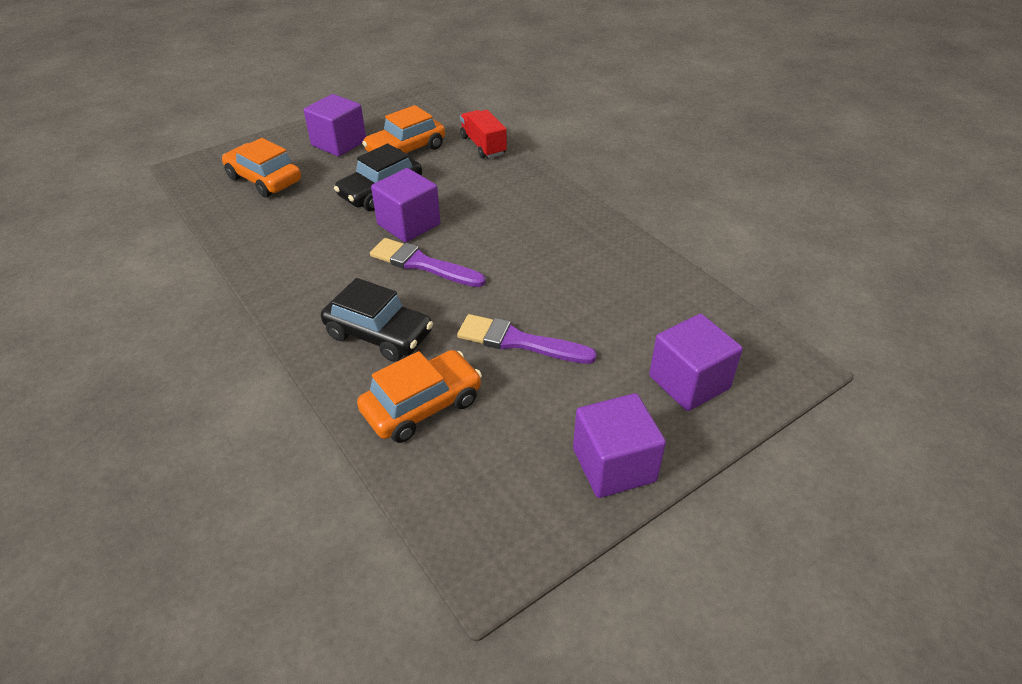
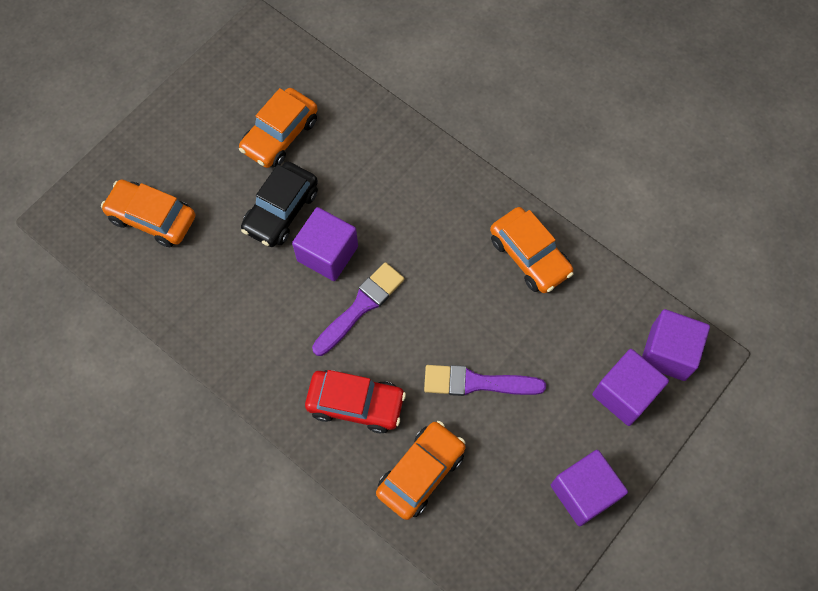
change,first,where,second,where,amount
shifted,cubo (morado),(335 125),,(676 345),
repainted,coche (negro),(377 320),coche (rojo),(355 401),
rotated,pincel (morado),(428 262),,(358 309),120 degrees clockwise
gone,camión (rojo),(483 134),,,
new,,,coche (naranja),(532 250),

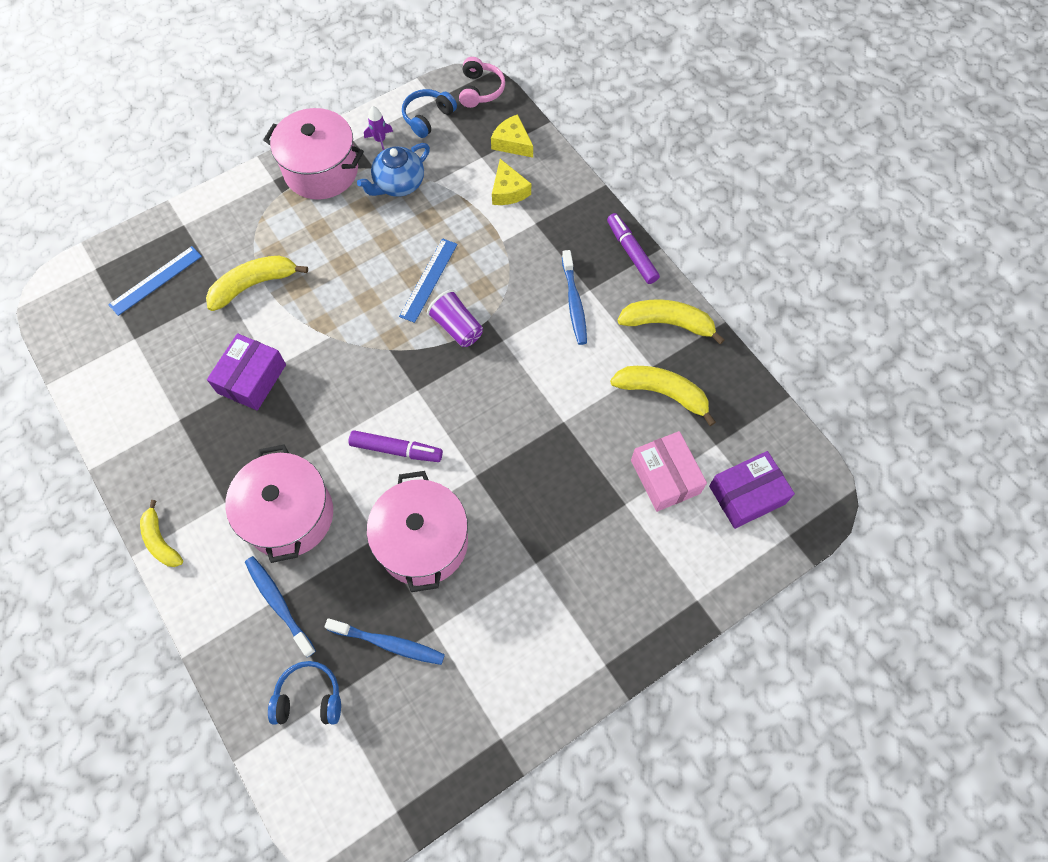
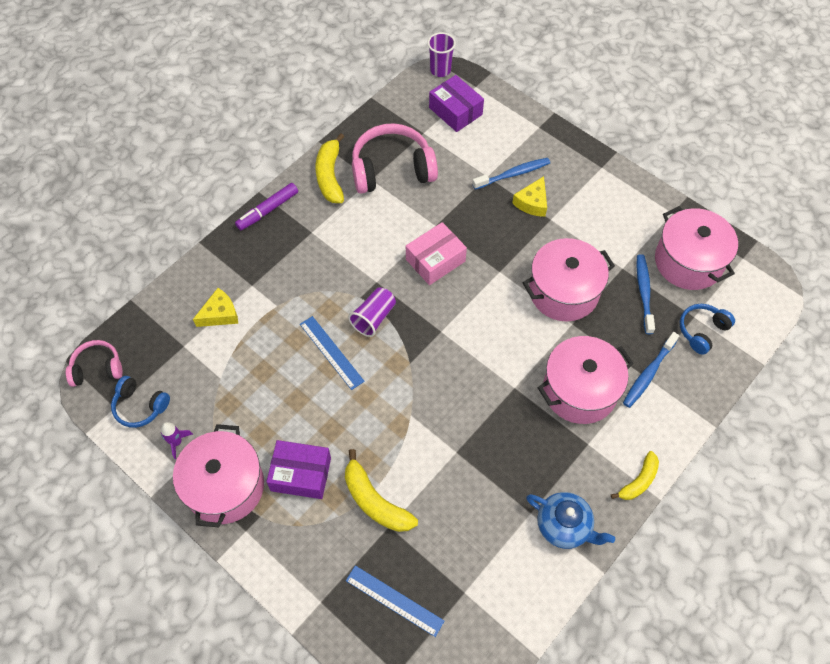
change,first,where,second,where,amount
shifted,caja (morado),(246 371),,(298 469),
rotated,auriculares (azul),(304 692),,(707 329),60 degrees clockwise
gone,rotulador (morado),(396 446),,,
shifted,tetera (azul),(393 170),,(570 520),
rotated,regla (azul),(428 280),,(332 353),45 degrees clockwise
shifted,queso (amarillo),(512 136),,(529 196),
shifted,cepillo de dientes (azul),(574 297),,(511 174),
swapped,plátano (amarillo),(663 396),auriculares (rosa),(395 158),
shifted,caja (rosa),(669 471),,(436 253),
new,,,vaso (morado),(441 54),
new,,,olla (rosa),(696 248),

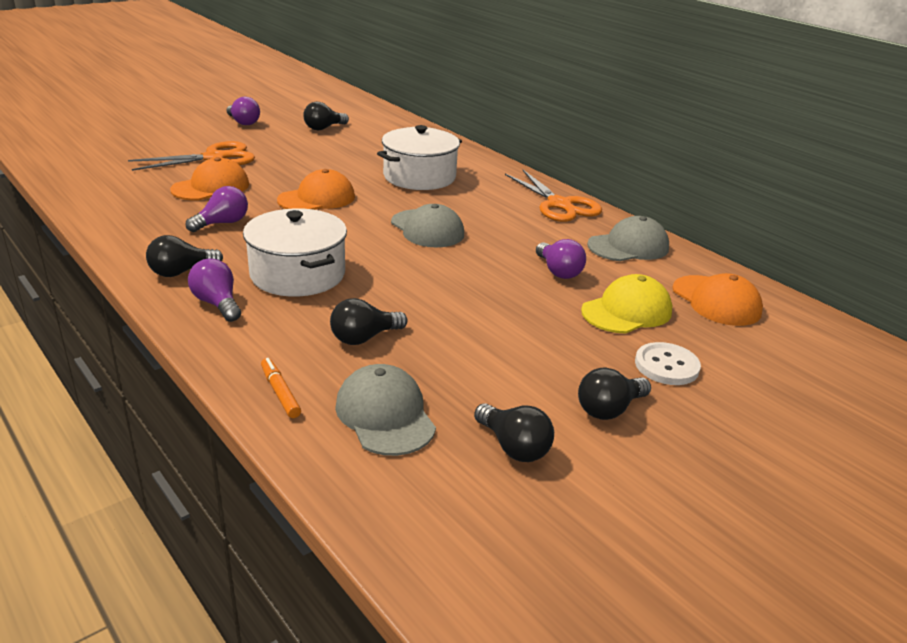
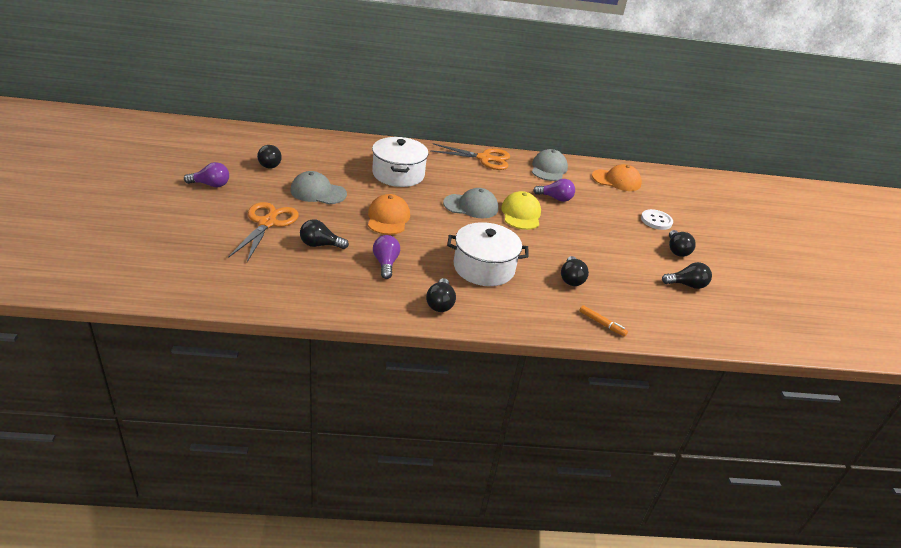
change,first,where,second,where,amount
swapped,gorra (naranja),(209 178),bombilla (negro),(324 234),
gone,bombilla (morado),(214 290),,,
rotated,rotulador (naranja),(281 388),,(603 321),150 degrees counterclockwise
shifted,gorra (gris),(385 410),,(318 187),
shifted,gorra (amarillo),(626 304),,(521 210),

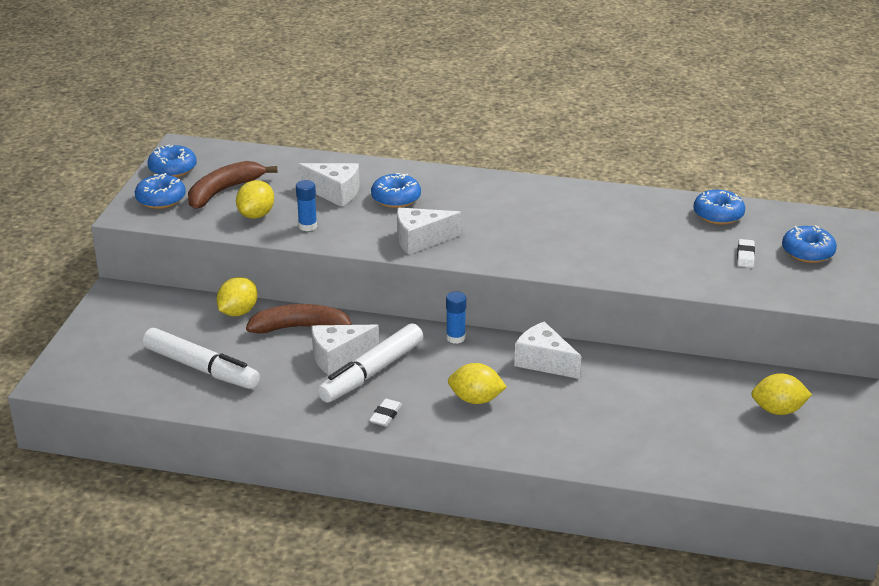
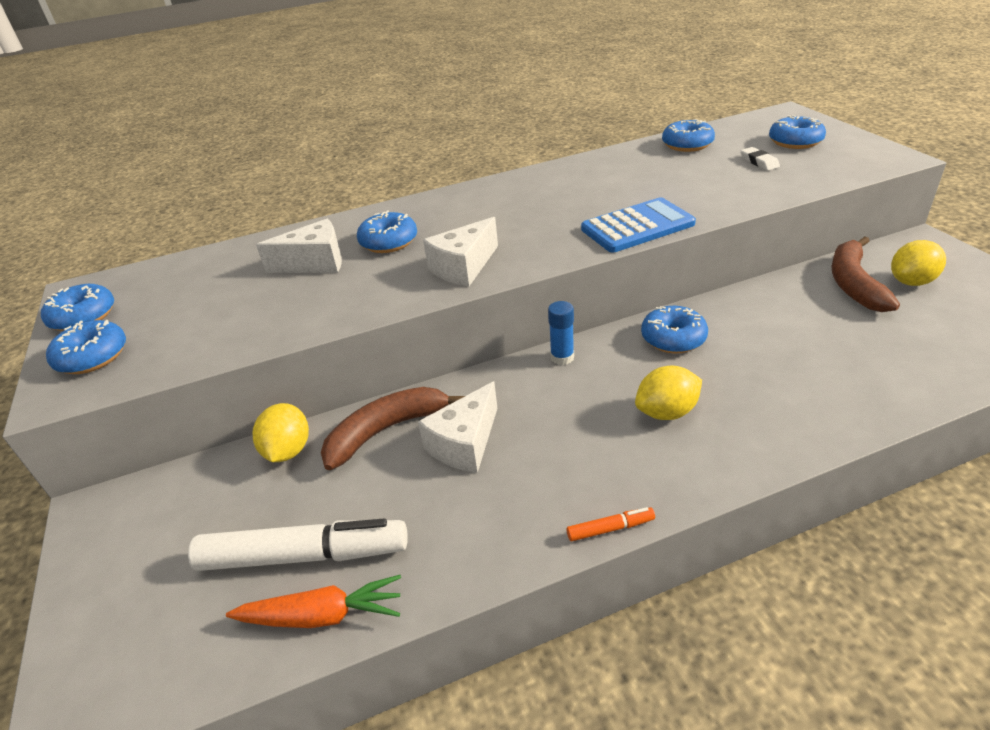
change,first,where,second,where,amount
shifted,plátano (marrón),(232 185),,(865 274),
gone,limón (amarillo),(255 199),,,
gone,barra de pegamento (azul),(306 205),,,
gone,rotulador (blanco),(370 363),,,
gone,goma de borrar (blanco),(385 412),,,
swapped,queso (blanco),(547 350),rosquilla (azul),(674 329),
new,,,zanahoria (naranja),(313 601),
new,,,rotulador (naranja),(611 524),
new,,,calculadora (azul),(638 224),

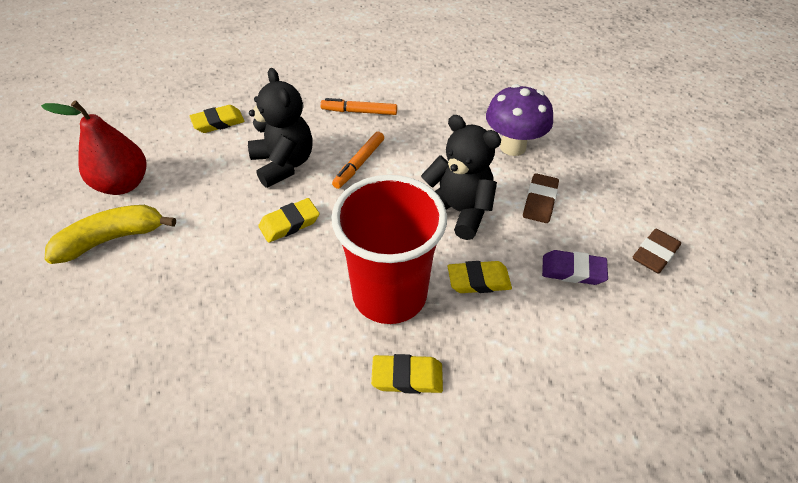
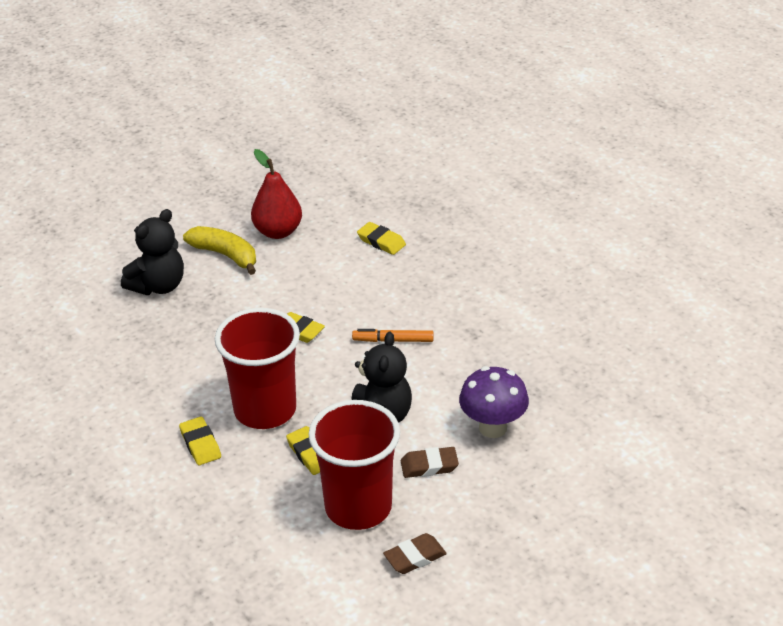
change,first,where,second,where,amount
shifted,osito (negro),(280 128),,(152 252),
gone,rotulador (naranja),(358 106),,,
swapped,goma de borrar (morado),(575 267),vaso (rojo),(354 465),
rotated,goma de borrar (marrón),(657 251),,(415 553),45 degrees counterclockwise

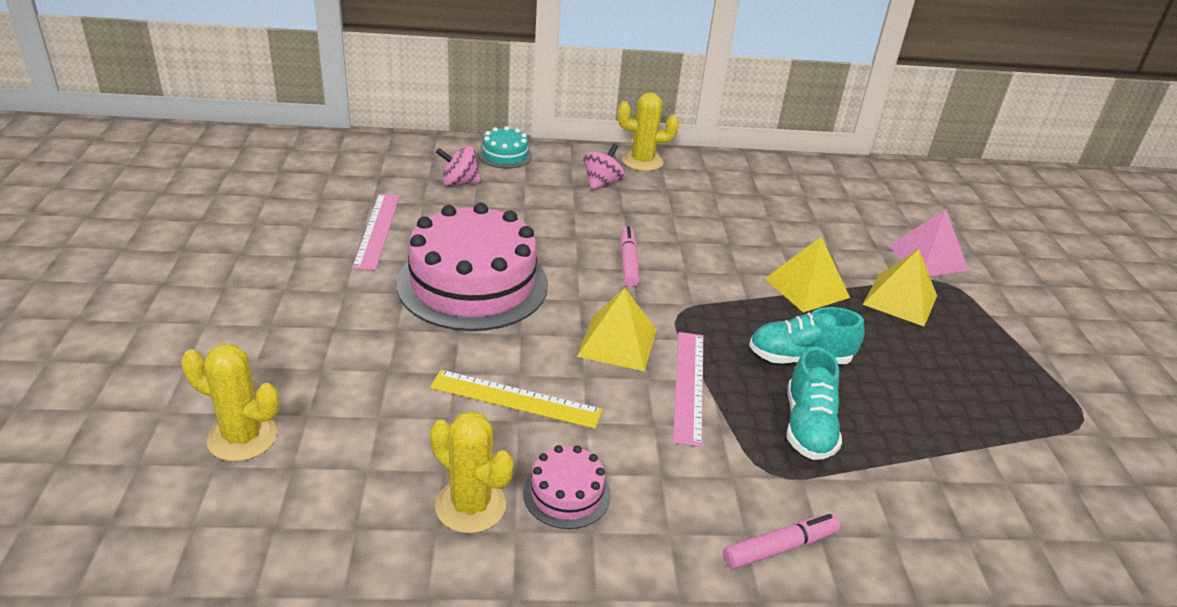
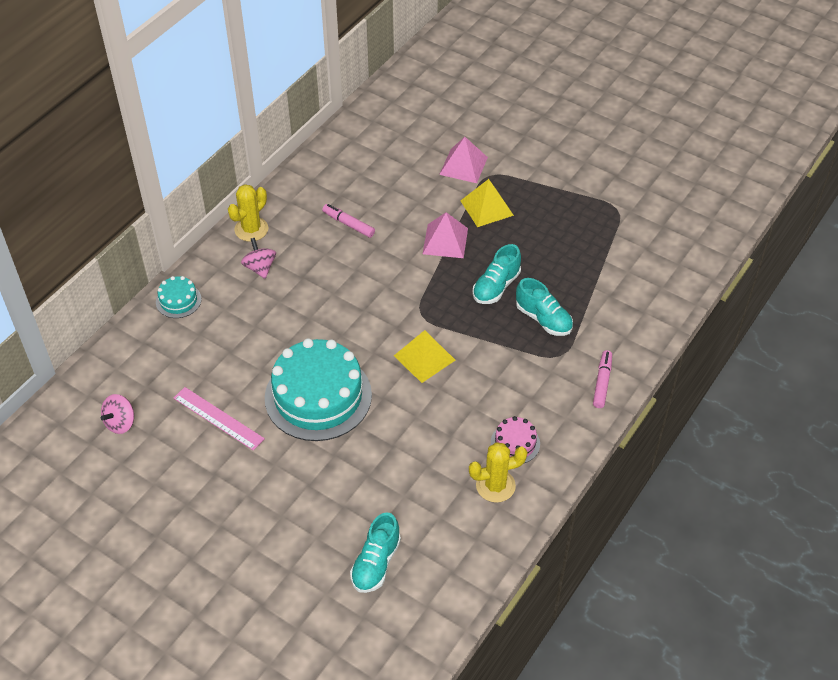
change,first,where,second,where,amount
swapped,cactus (amarillo),(230 402),zapato (turquesa),(375 552),
repainted,tarta (rosa),(472 267),tarta (turquesa),(318 389),
gone,regla (amarillo),(516 399),,,
shifted,peonza (rosa),(458 166),,(117 414),
shifted,rotulador (rosa),(630 256),,(348 221),
gone,regla (rosa),(688 389),,,
repainted,pirámide (amarillo),(807 274),pirámide (rosa),(445 235),

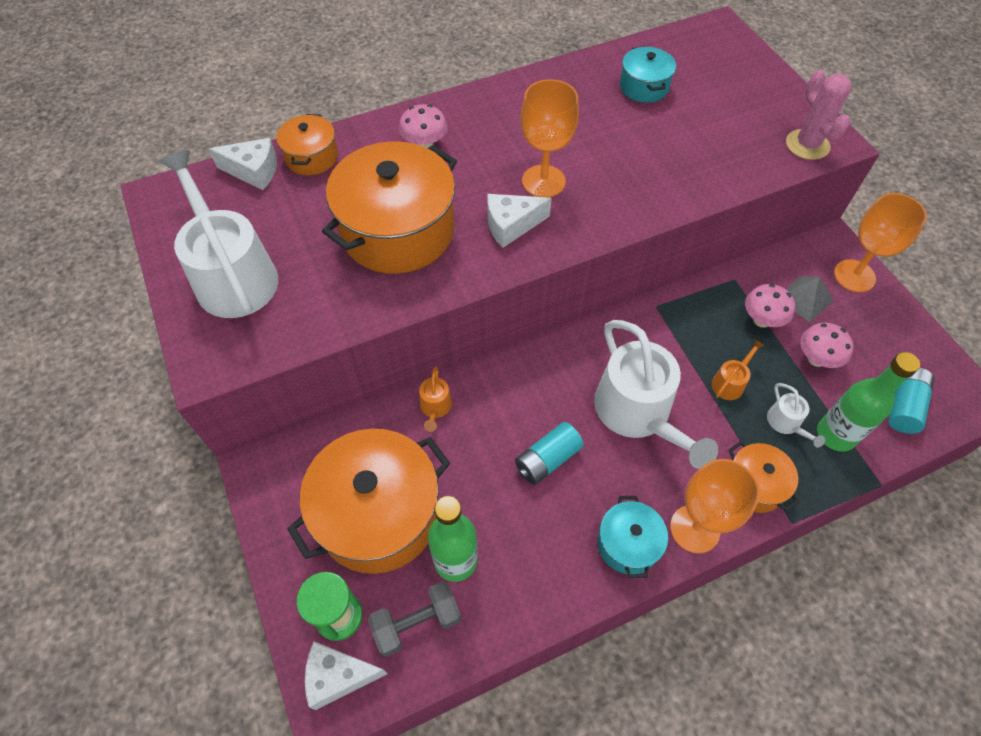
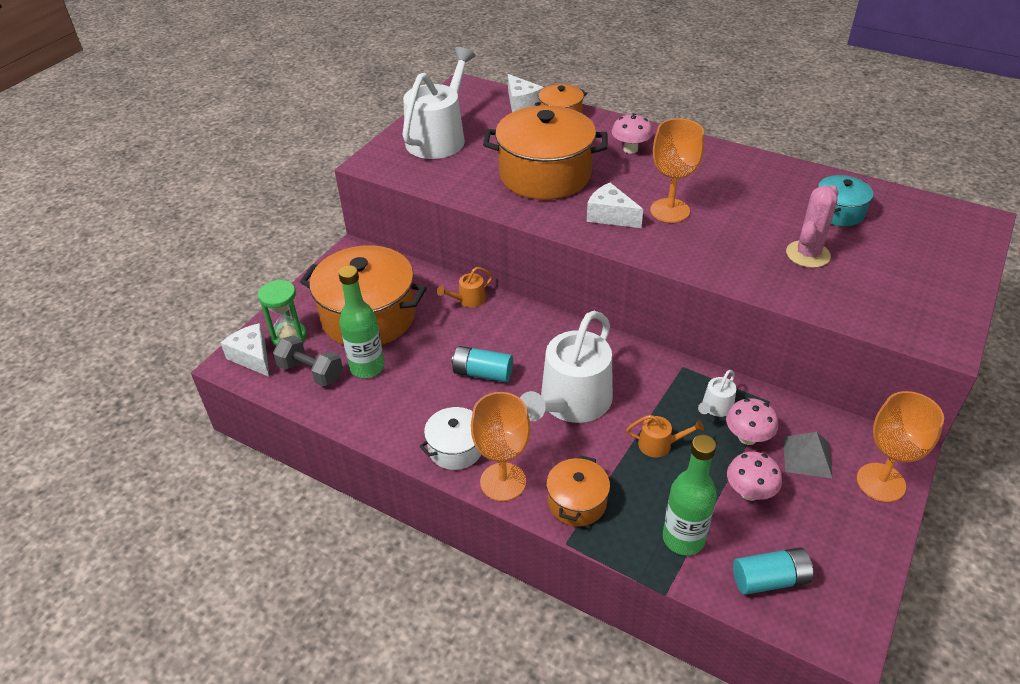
change,first,where,second,where,amount
repainted,olla (turquesa),(632 537),olla (blanco),(450 438),
shifted,regadera (blanco),(796 415),,(717 393),
shifted,cactus (rosa),(818 115),,(812 226),

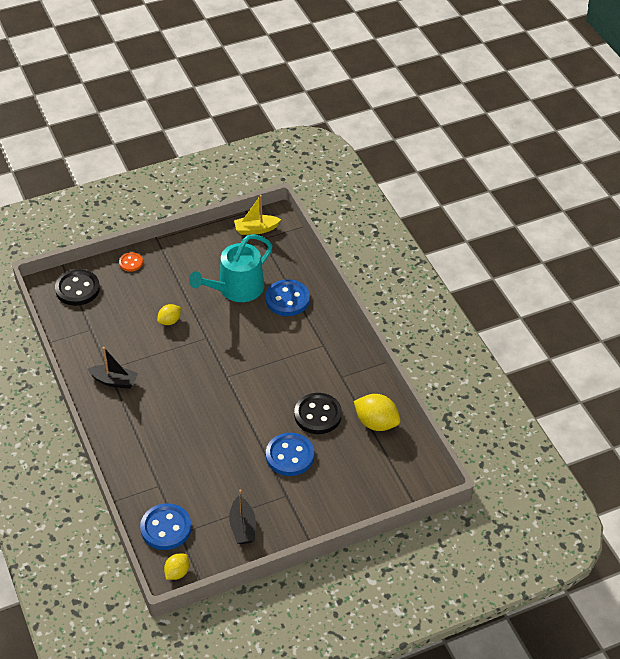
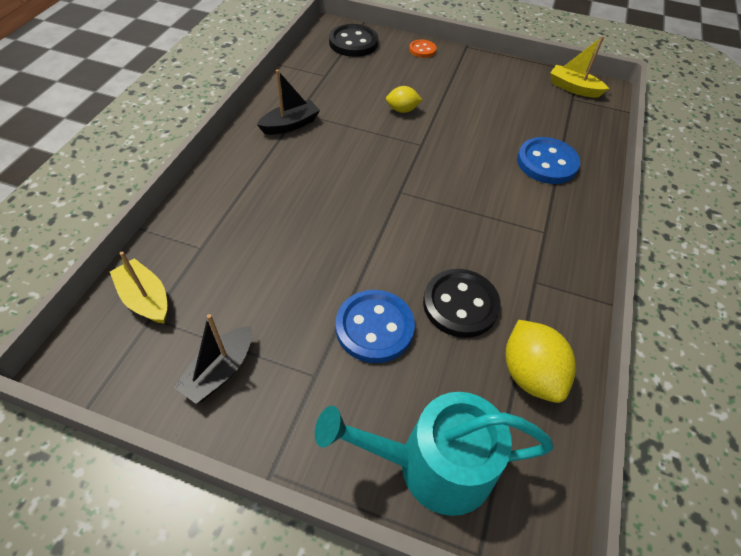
change,first,where,second,where,amount
rotated,barco (negro),(112 368),,(288 102),90 degrees counterclockwise
swapped,botón (azul),(166 526),barco (amarillo),(138 288),
gone,limón (amarillo),(176 567),,,
shifted,regadera (turquesa),(230 268),,(434 454),

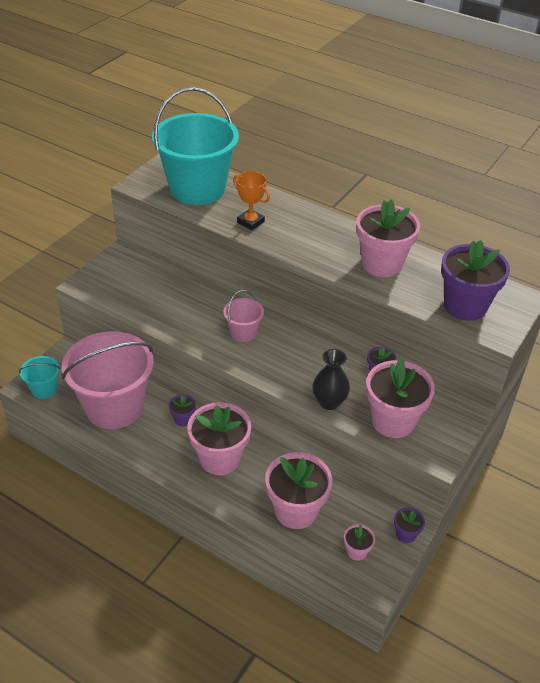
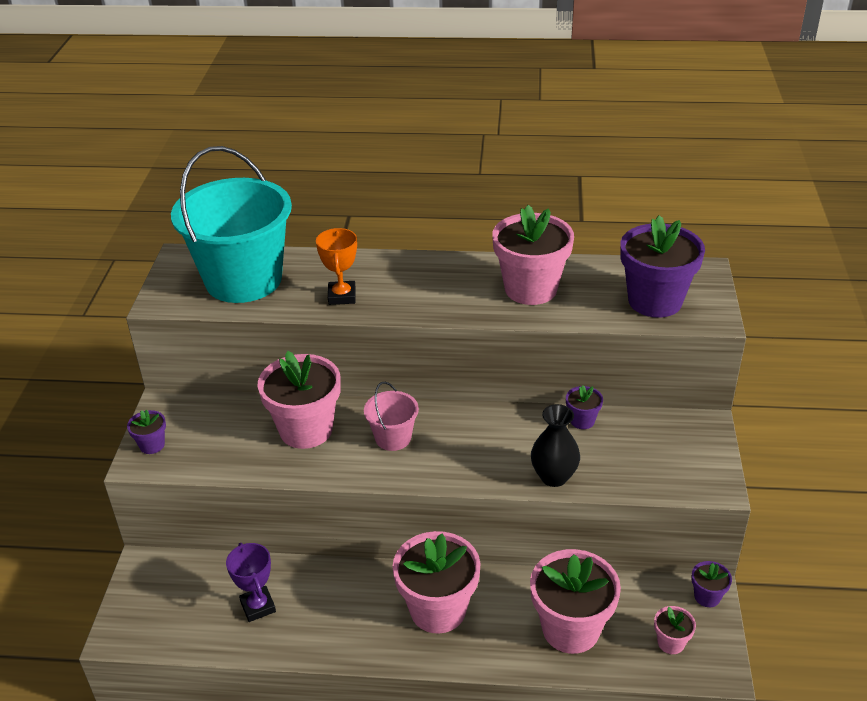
change,first,where,second,where,amount
gone,balde (turquesa),(39 377),,,
swapped,balde (rosa),(108 380),trofeo (morado),(251 582),
shifted,maceta (morado),(182 410),,(146 432),
rotated,trofeo (naranja),(251 200),,(336 266),75 degrees clockwise
shifted,maceta (rosa),(400 398),,(299 400),

